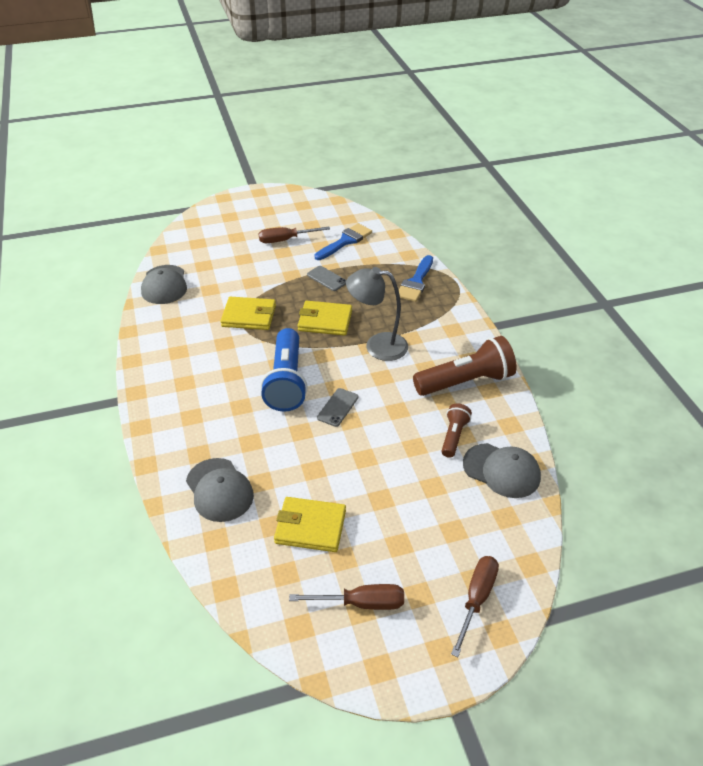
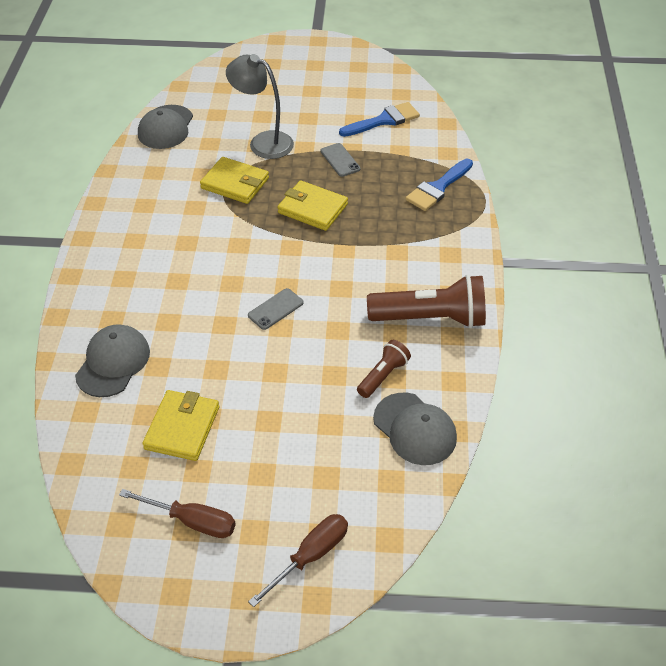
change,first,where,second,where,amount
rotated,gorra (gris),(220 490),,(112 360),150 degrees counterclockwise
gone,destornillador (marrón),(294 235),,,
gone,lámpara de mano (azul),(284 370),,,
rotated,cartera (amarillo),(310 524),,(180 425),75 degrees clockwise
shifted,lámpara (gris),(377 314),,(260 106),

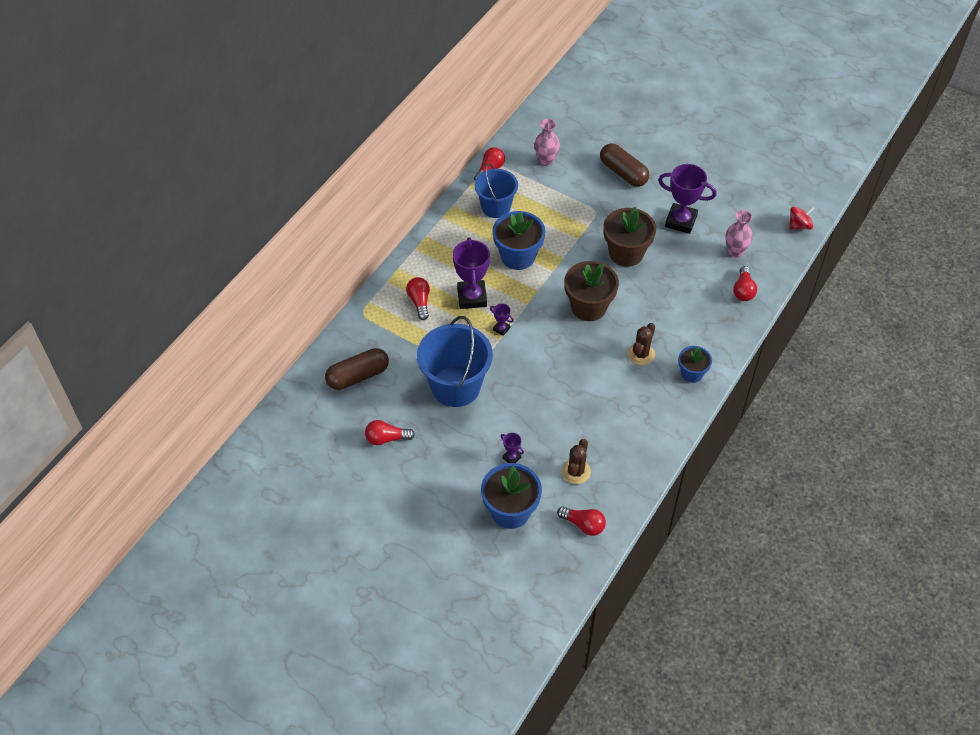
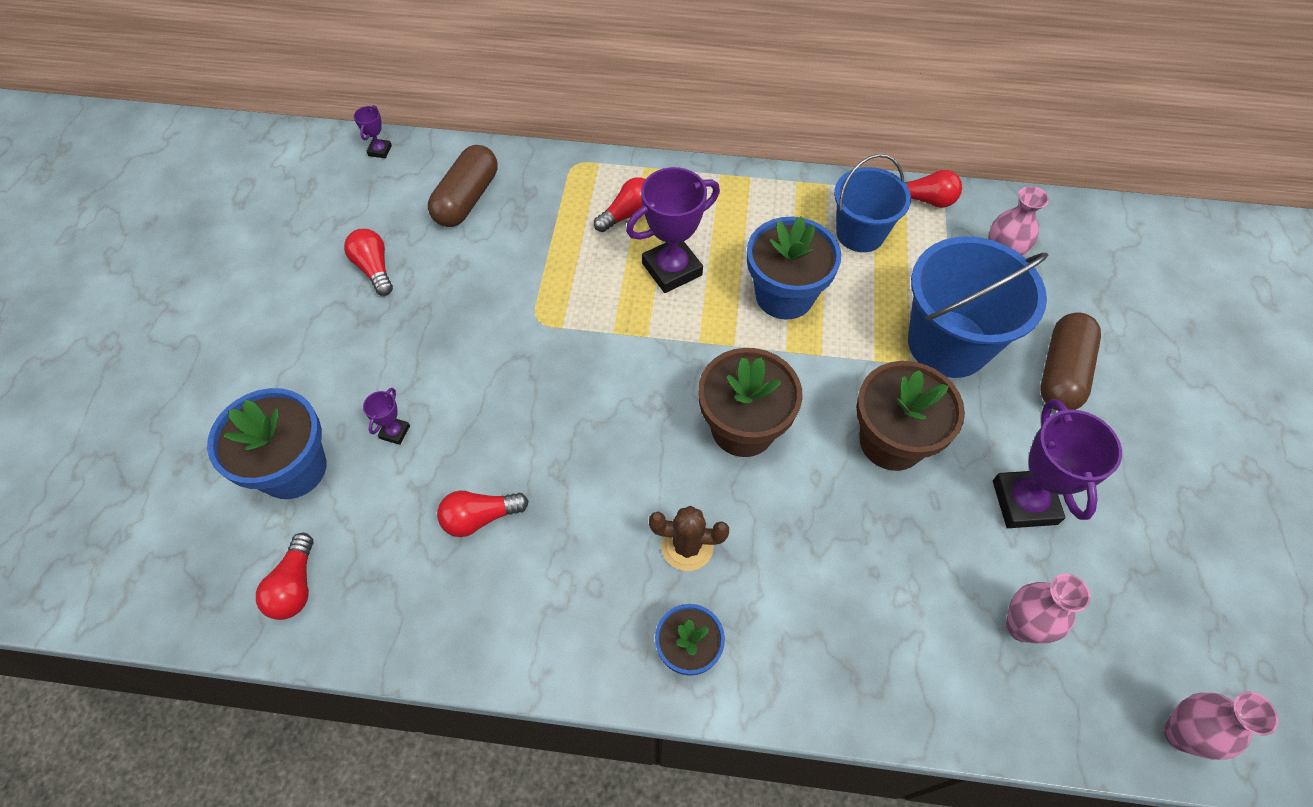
change,first,where,second,where,amount
rotated,cápsula (marrón),(357 369),,(462 186),75 degrees clockwise
shifted,balde (azul),(455 361),,(978 307),
shifted,trofeo (morado),(502 319),,(373 131),
gone,cactus (marrón),(576 461),,,
shifted,bombilla (rojo),(745 283),,(483 514),
swapped,peonza (rojo),(801 218),florero (rosa),(1221 725),

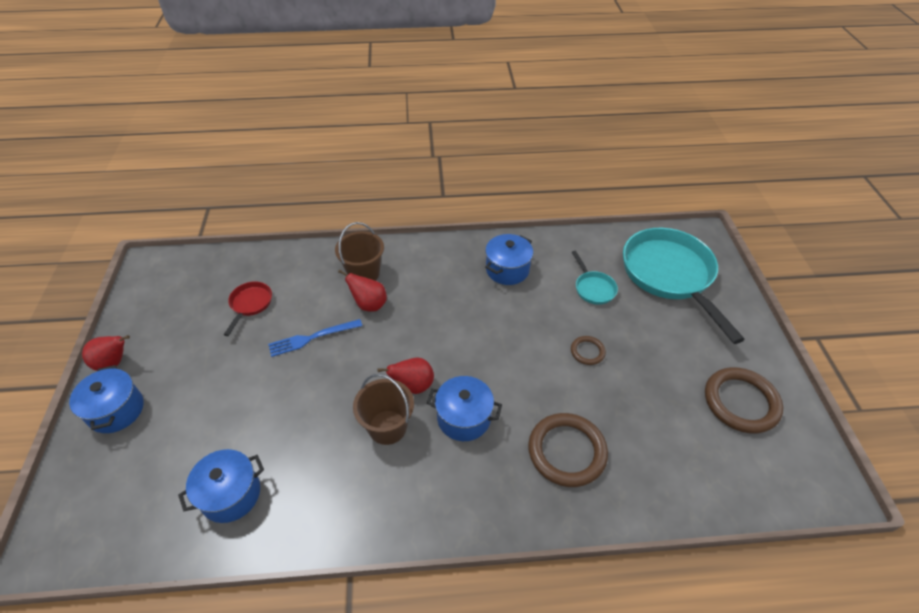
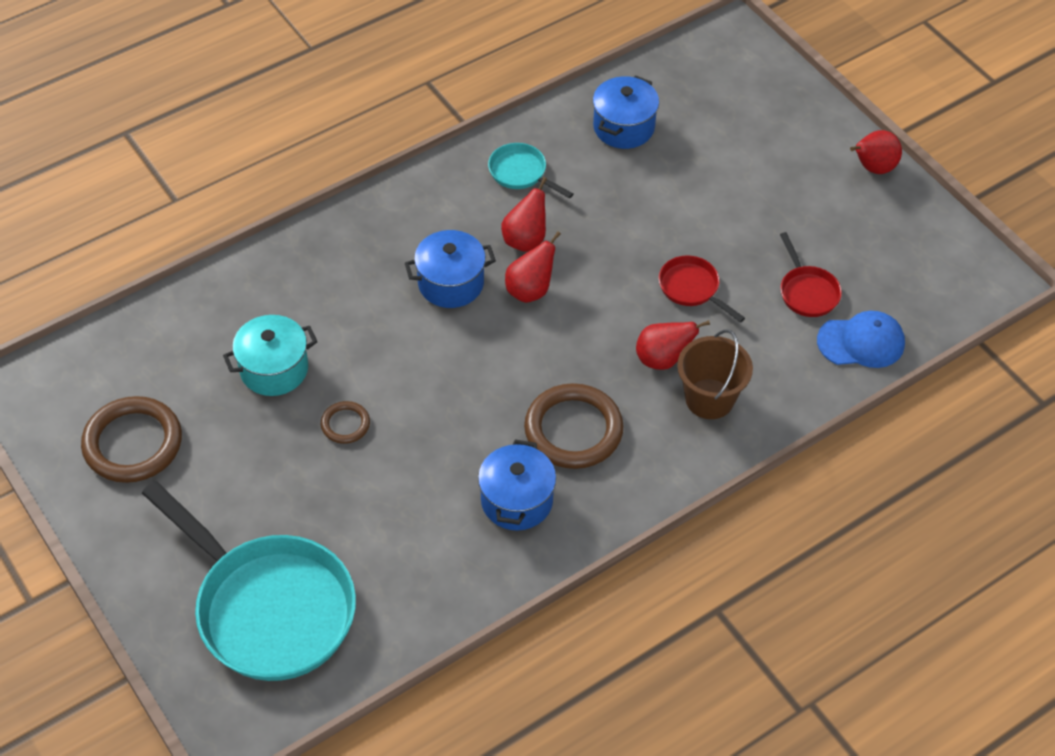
change,first,where,second,where,amount
gone,olla (azul),(106 399),,,
swapped,tenedor (azul),(315 338),sartén (rojo),(702 289),
swapped,balde (marrón),(383 409),pera (rojo),(524 214),
shifted,anillo (marrón),(568 450),,(574 426),
shifted,sartén (turquesa),(595 278),,(530 170),
new,,,olla (turquesa),(270 355),
new,,,gorra (azul),(861 339),

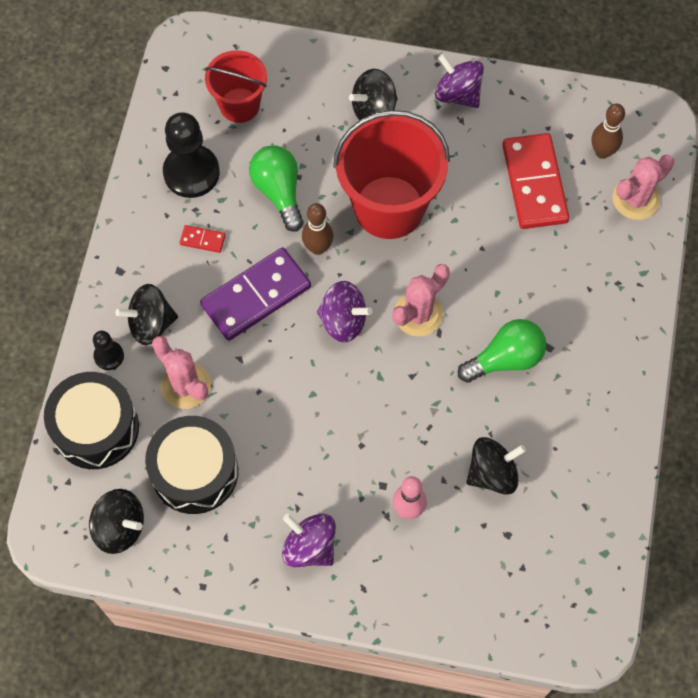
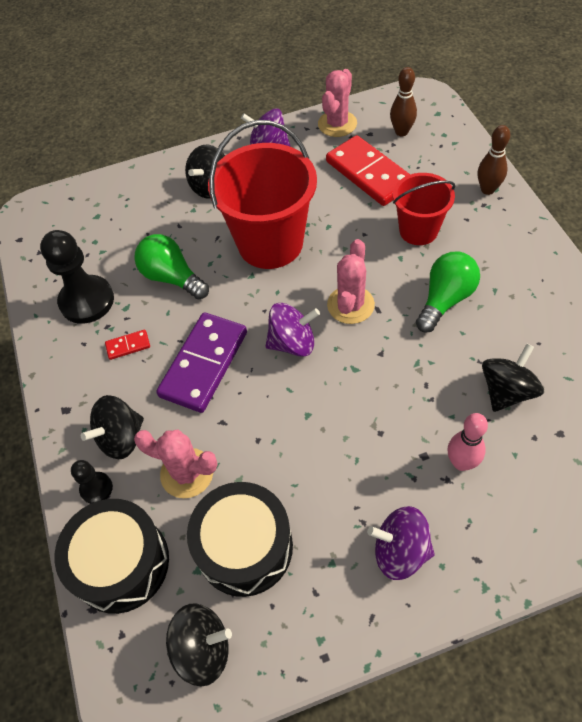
change,first,where,second,where,amount
shifted,balde (rojo),(236 86),,(424 209),
shifted,bolo (marrón),(317 229),,(494 160),
shifted,cactus (rosa),(643 187),,(337 103),

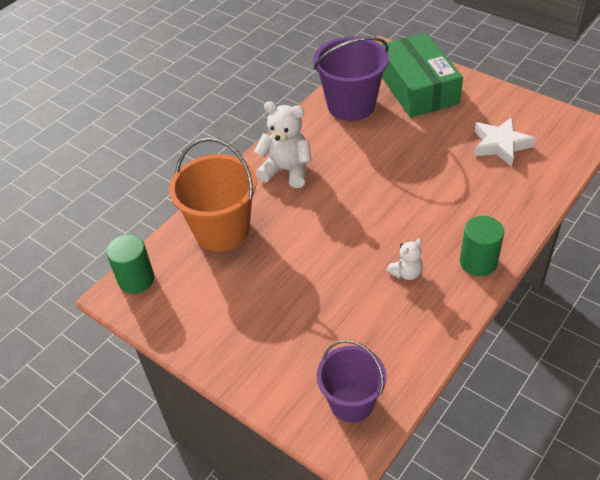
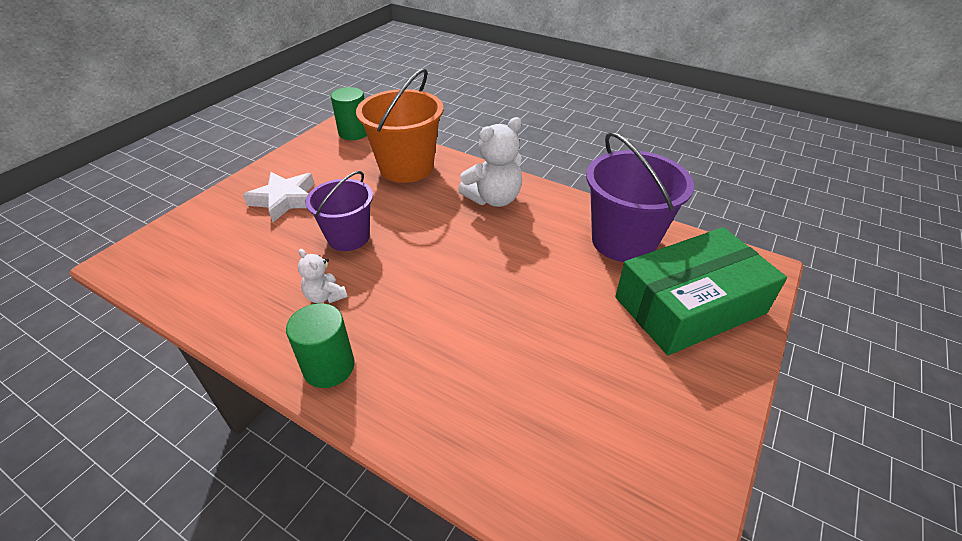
change,first,where,second,where,amount
rotated,osito (blanco),(283 144),,(490 162),45 degrees clockwise
shifted,balde (morado),(351 381),,(339 211),
shifted,estrella (blanco),(505 142),,(278 197),

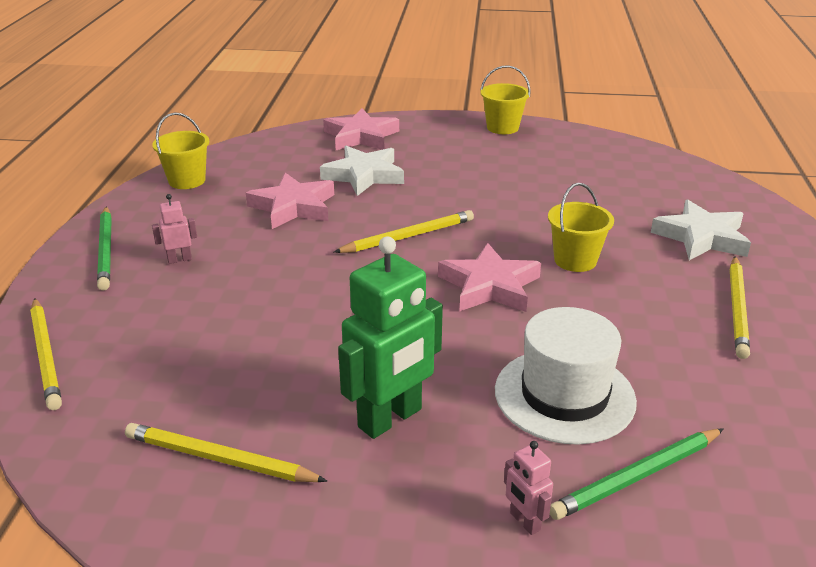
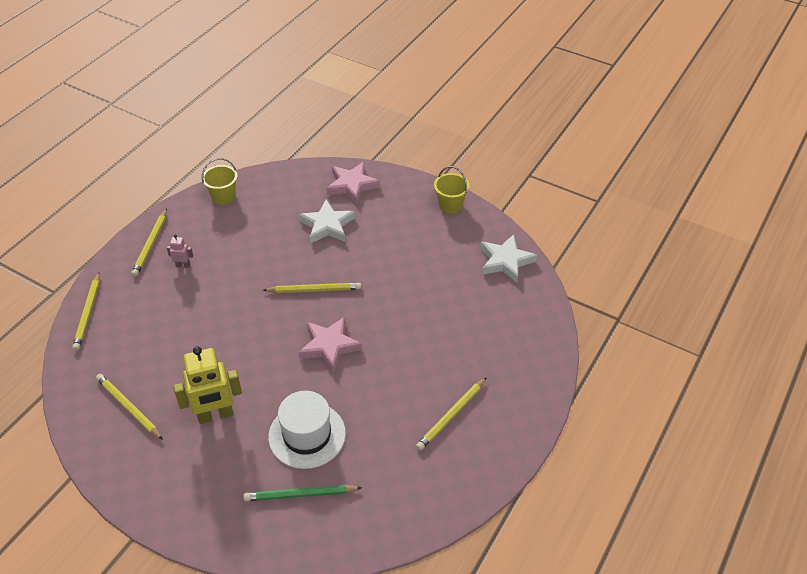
change,first,where,second,where,amount
repainted,lápiz (verde),(104 248),lápiz (amarillo),(149 243),
gone,estrella (rosa),(290 201),,,
repainted,robot (verde),(390 337),robot (amarillo),(207 385),
gone,robot (rosa),(528 488),,,
gone,balde (amarillo),(581 227),,,
shifted,estrella (blanco),(701 230),,(508 258),

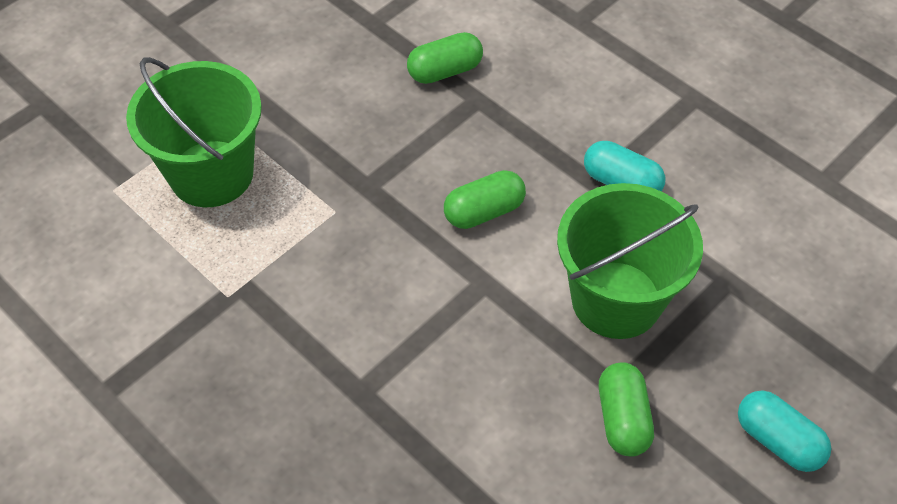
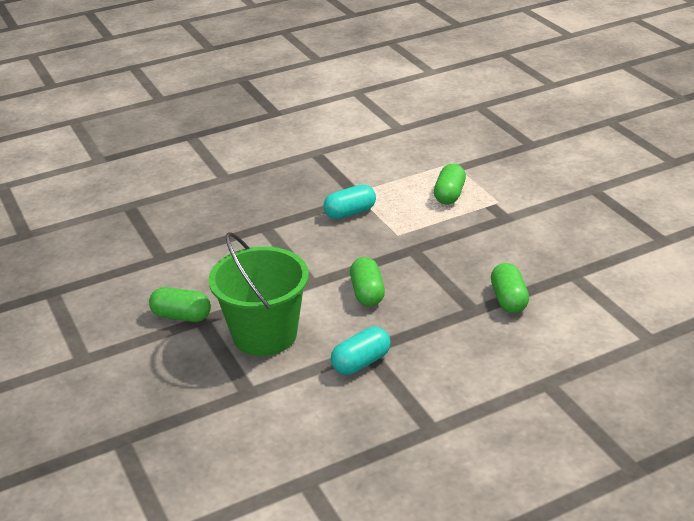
change,first,where,second,where,amount
swapped,balde (verde),(194 132),cápsula (verde),(450 184),
shifted,cápsula (turquesa),(784 431),,(350 201),

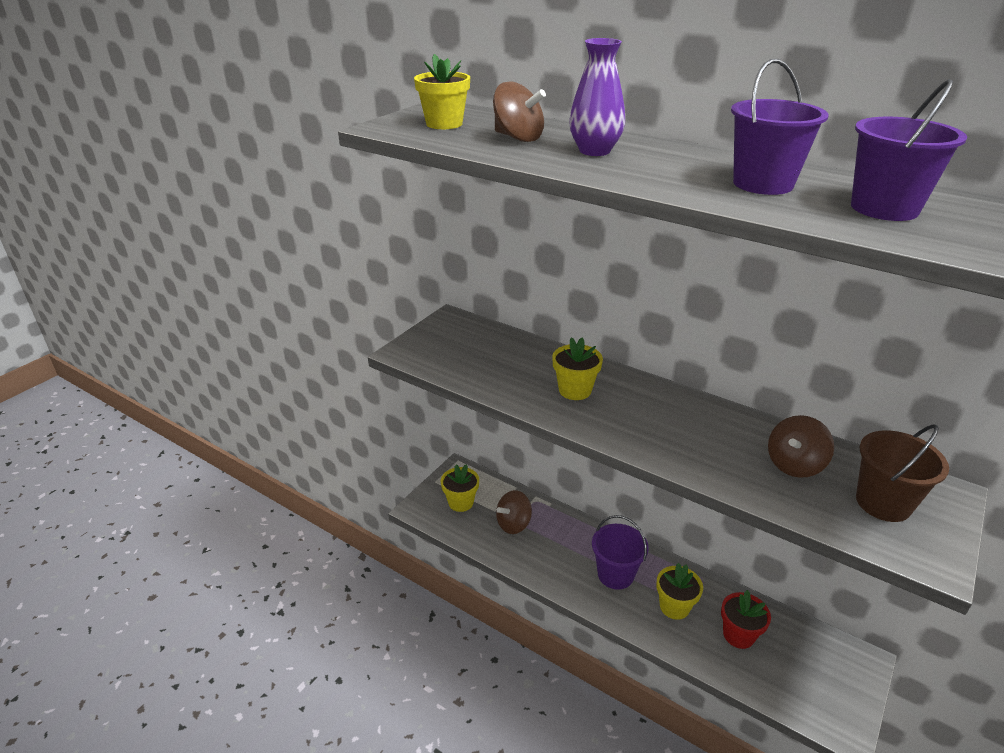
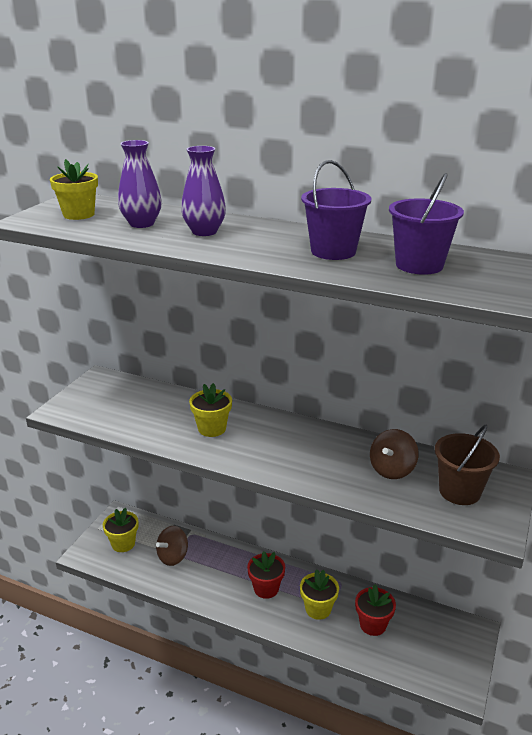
change,first,where,second,where,amount
swapped,peonza (marrón),(519 111),florero (morado),(140 184),
swapped,balde (morado),(620 552),maceta (rojo),(266 575),

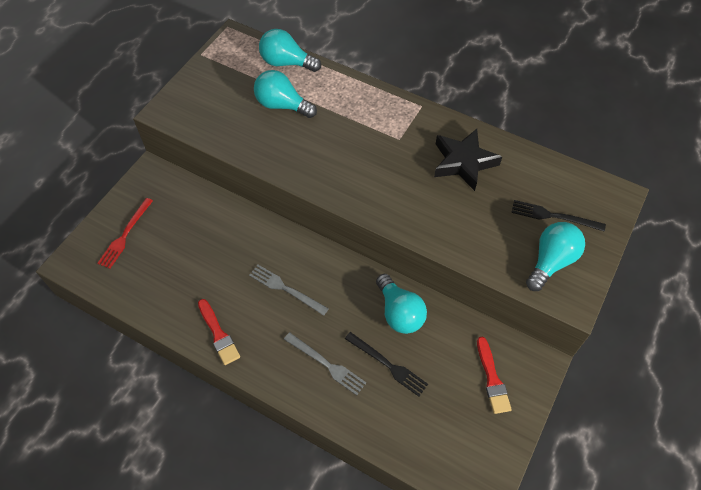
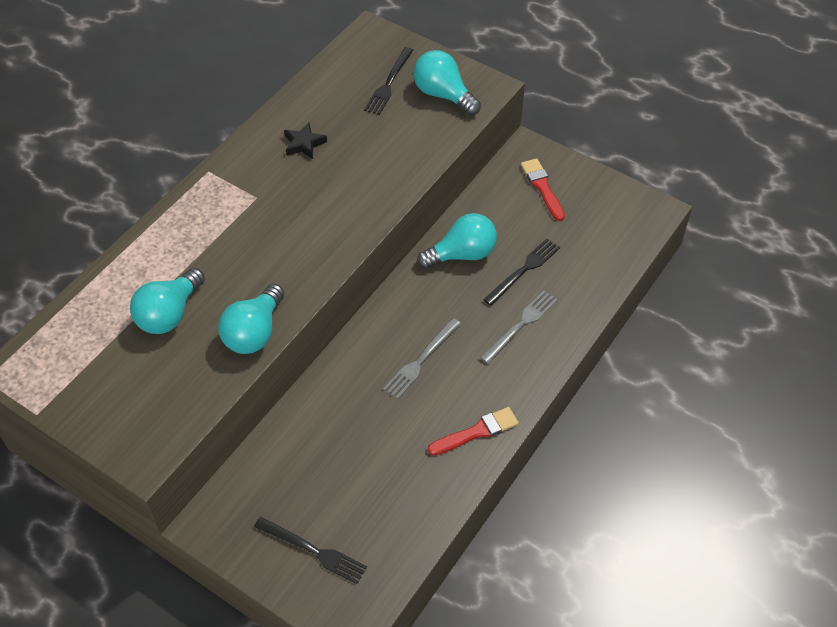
change,first,where,second,where,amount
repainted,tenedor (rojo),(125 233),tenedor (negro),(310 550),
shifted,bombilla (turquesa),(290 50),,(251 319),
scaled,estrella (negro),(468 160),,(305 140),x0.55
rotated,pincel (rojo),(494 375),,(543 189),105 degrees counterclockwise

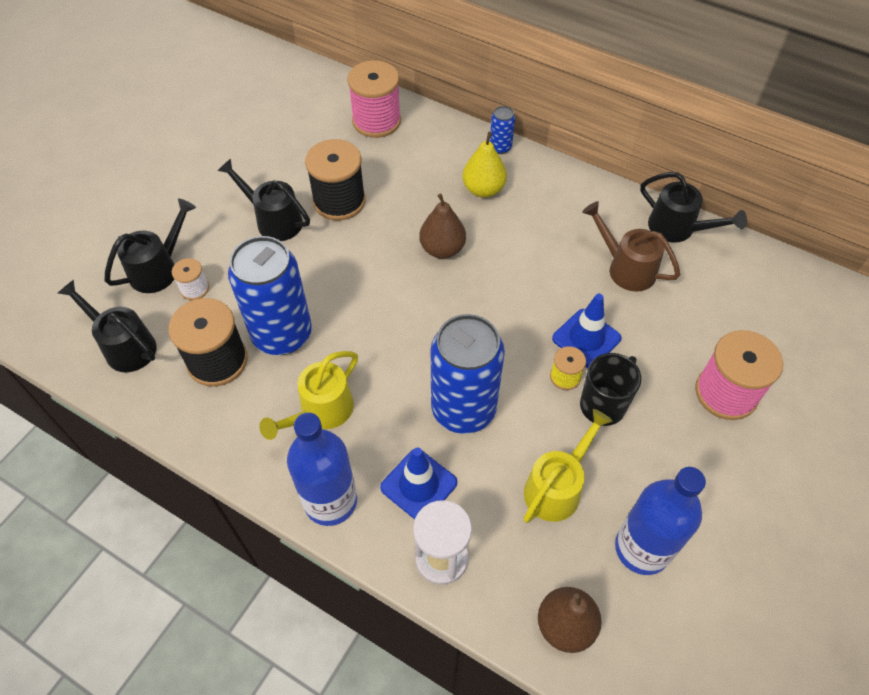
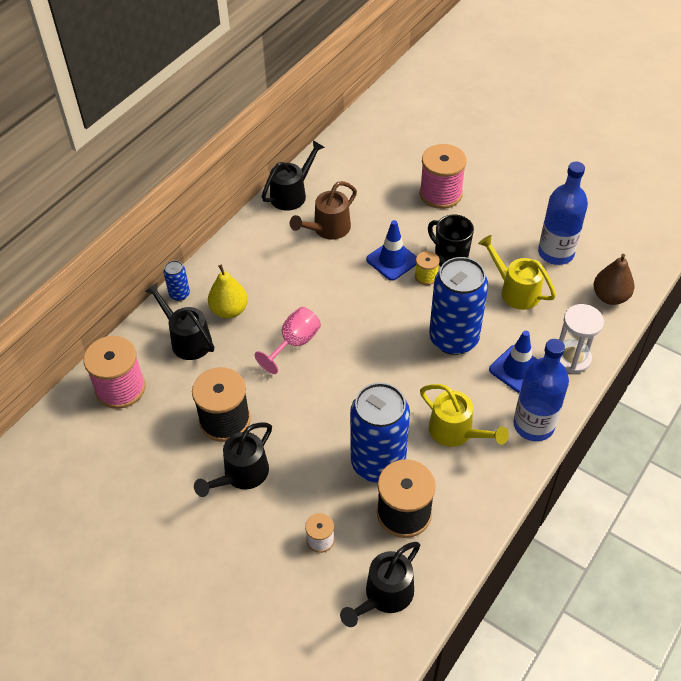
change,first,where,second,where,amount
shifted,regadera (negro),(150 246),,(179 321),
swapped,pera (marrón),(442 226),copa (rosa),(288 340),

